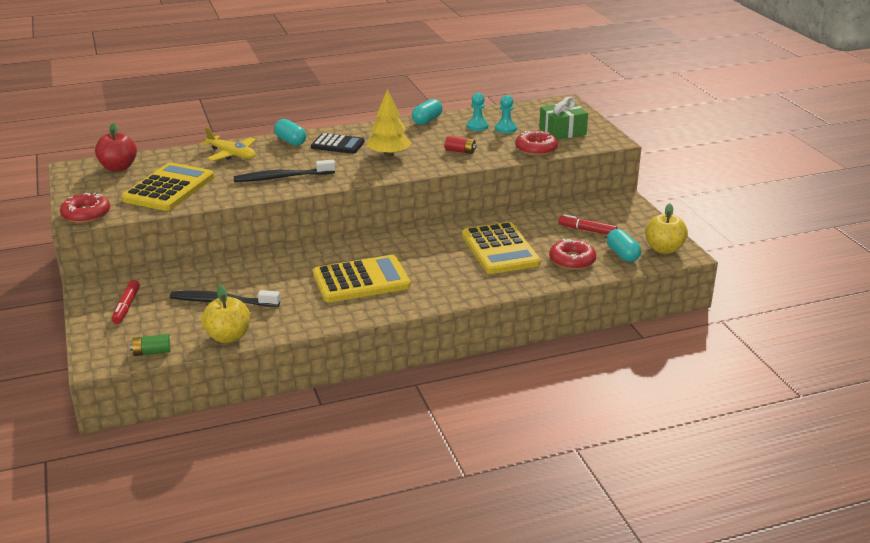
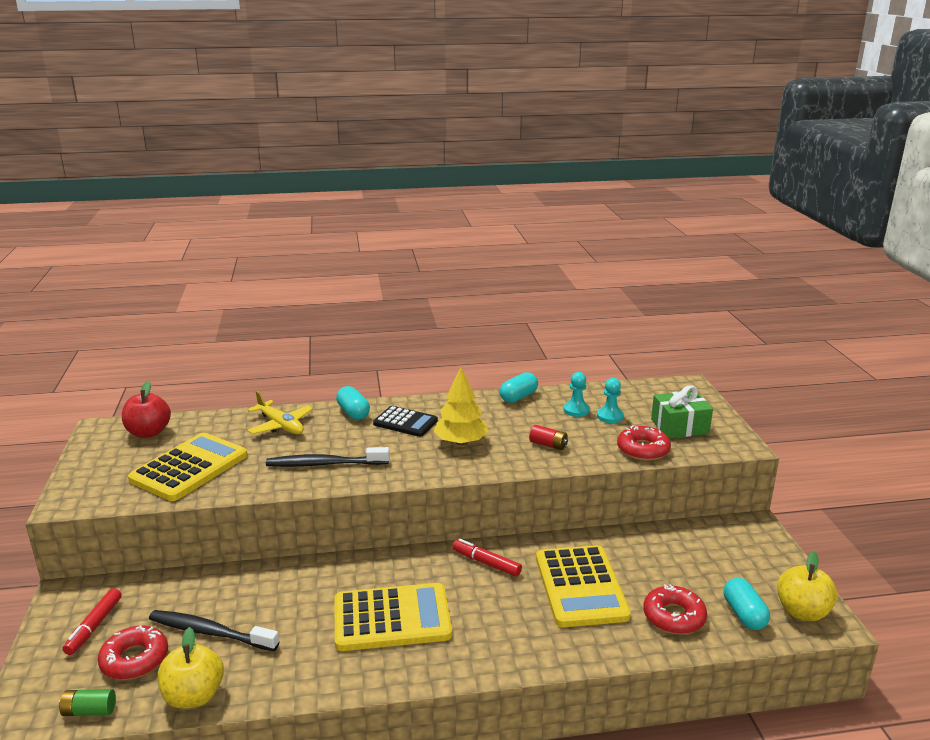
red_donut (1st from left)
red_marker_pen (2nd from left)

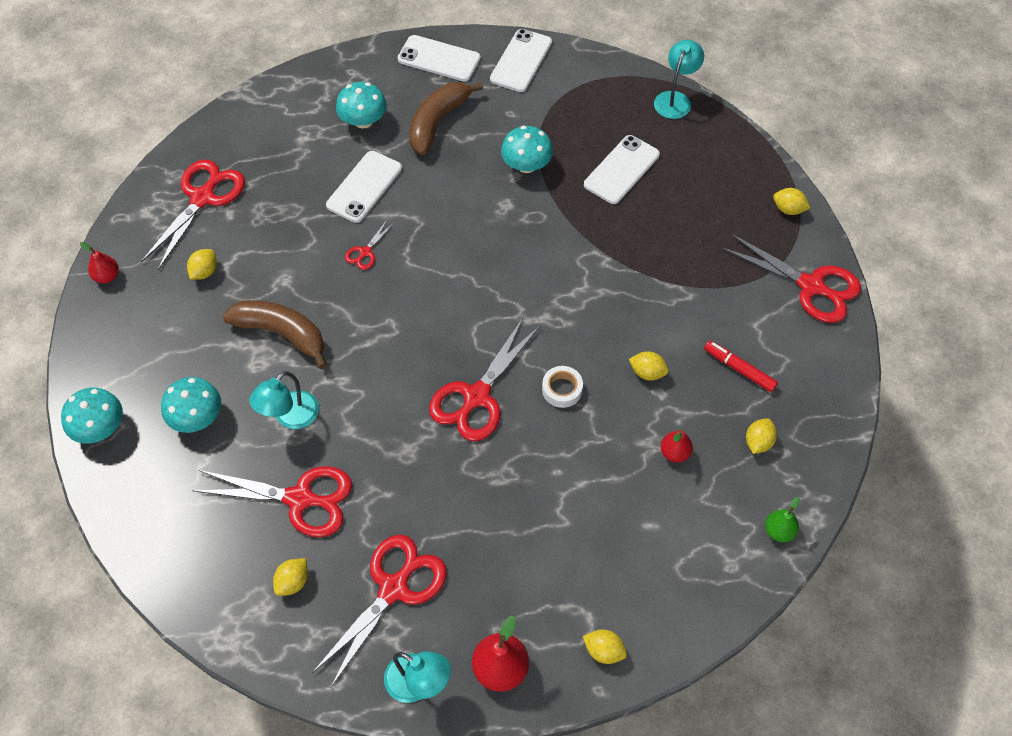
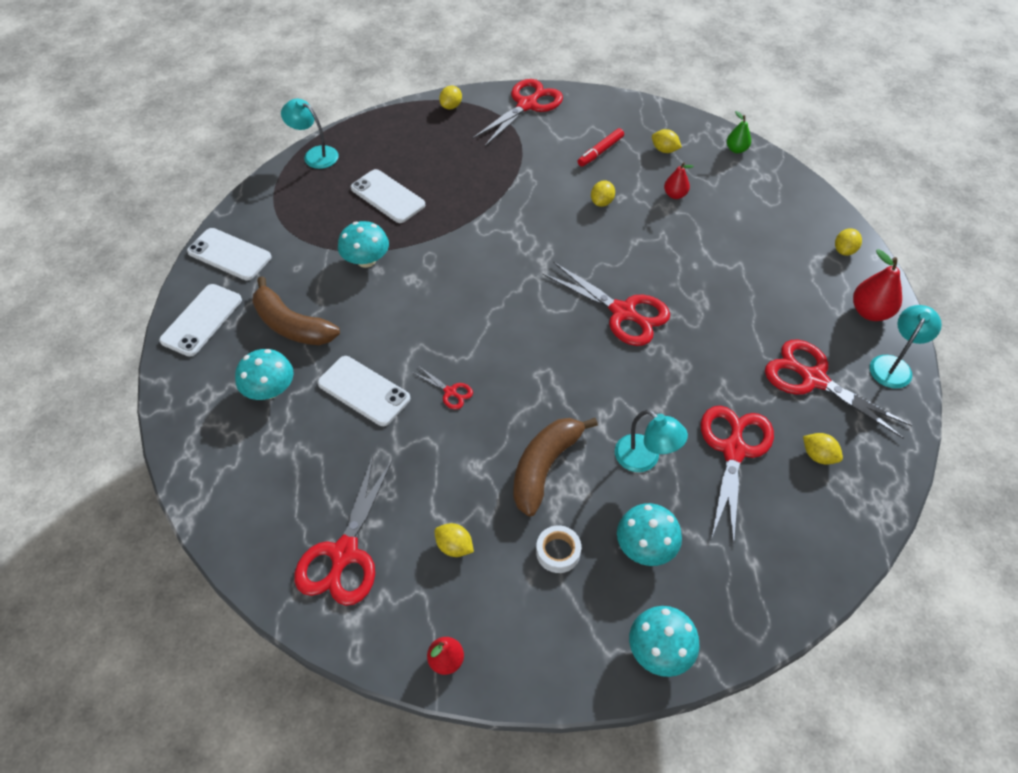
red_shears (1st from left)
pure_white_tape

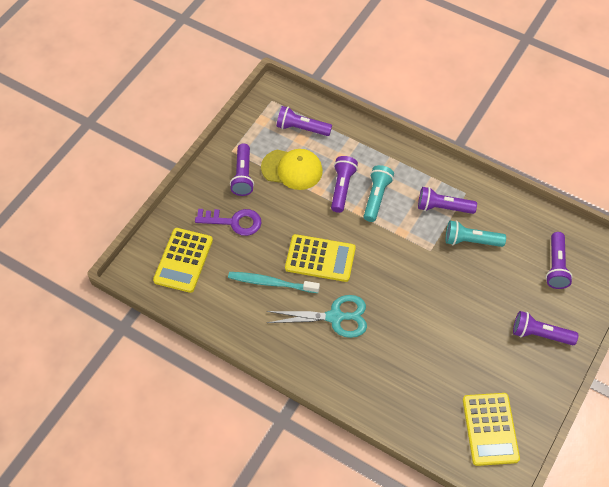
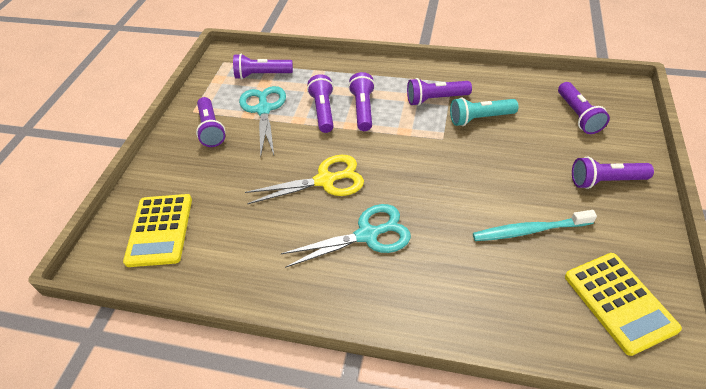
teal_shears (1st from left)
golden_shears
purple_torch (4th from left)
teal_tooth_brush
purple_key

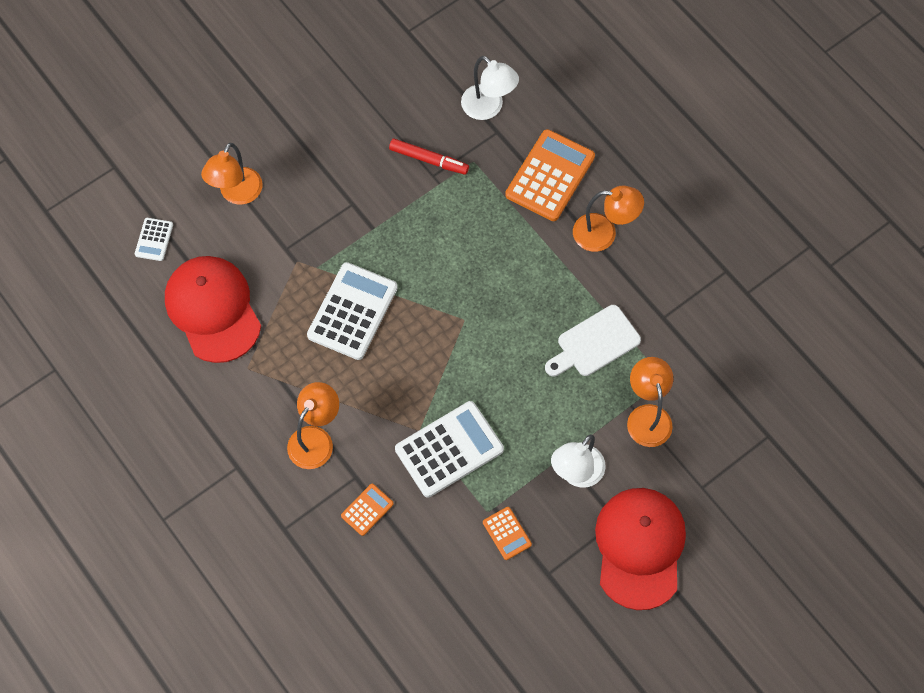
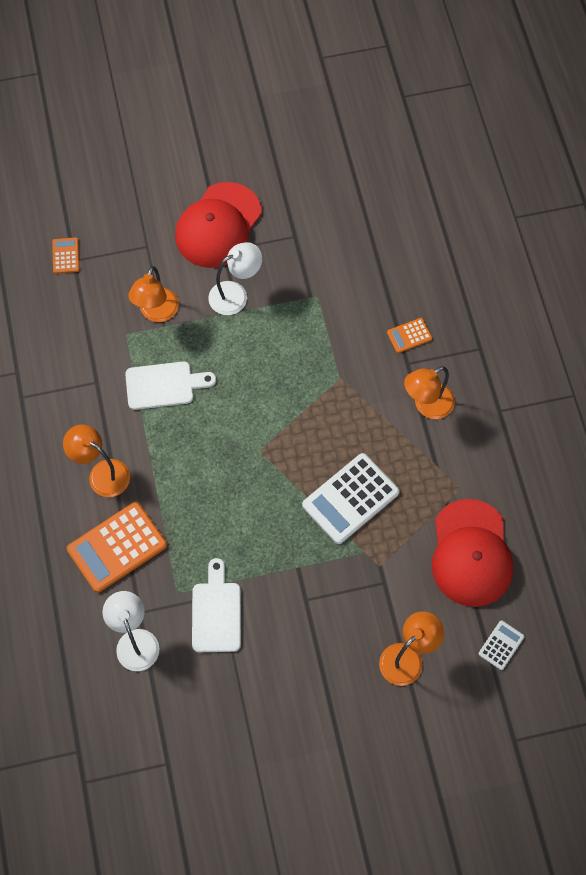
orange_calculator (1st from left)
pure_white_bread_board (2nd from left)
pure_white_calculator (3rd from left in the first image)

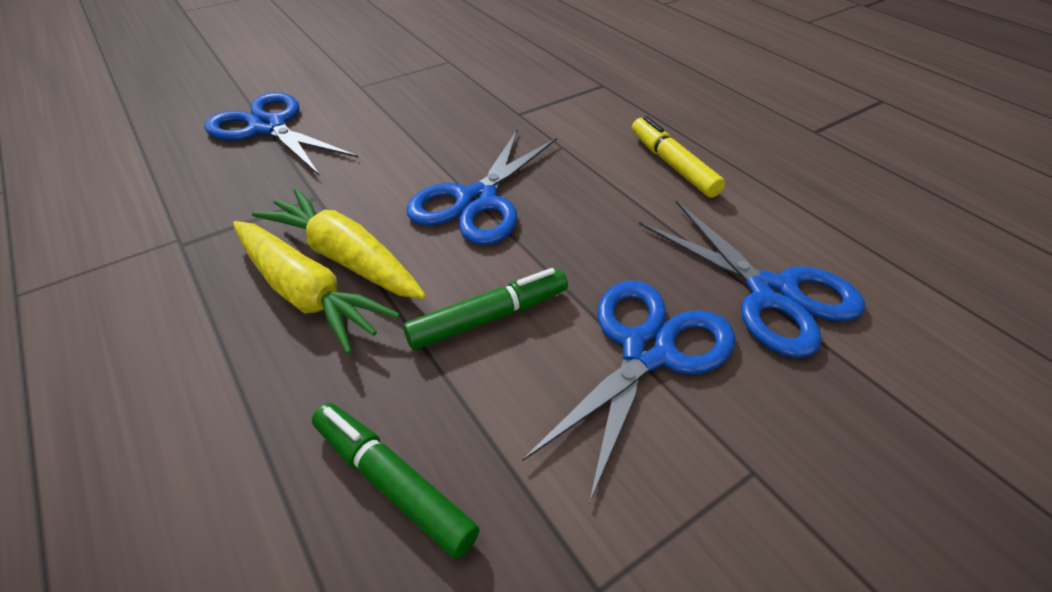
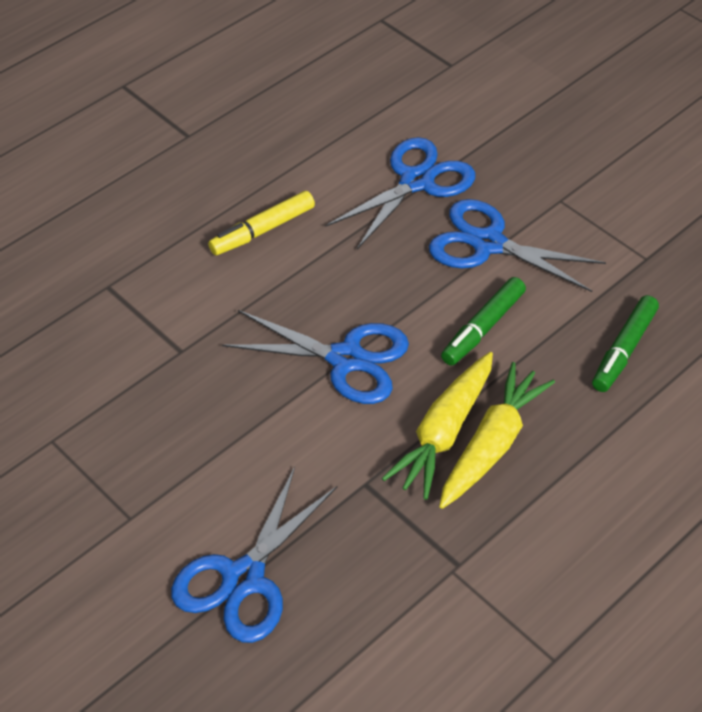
leaf-green_marker_pen (1st from left)

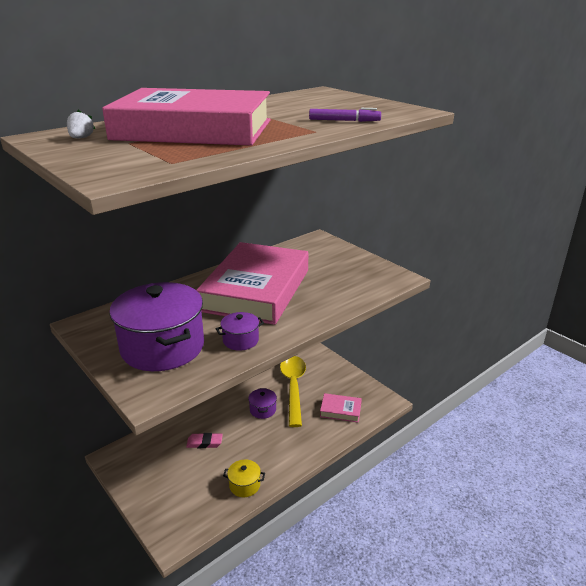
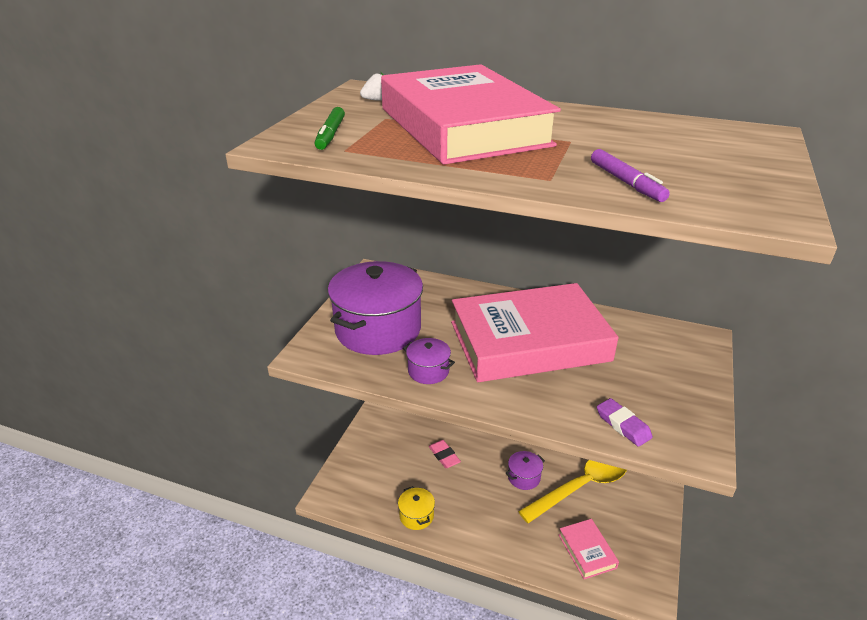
leaf-green_marker_pen
purple_eraser

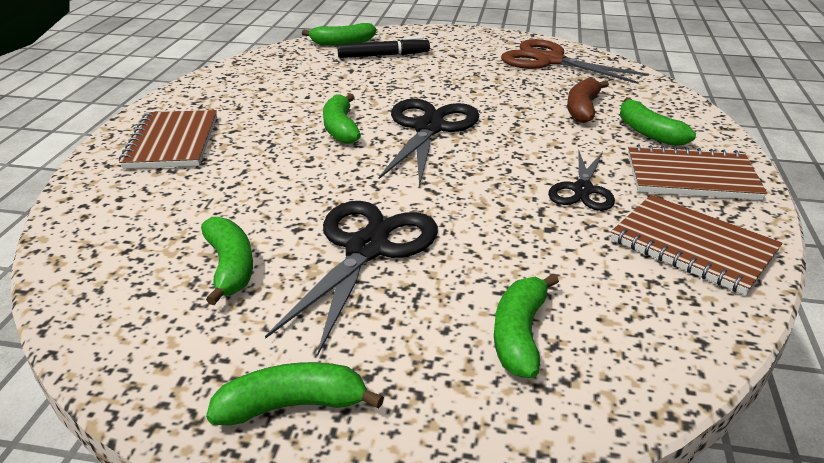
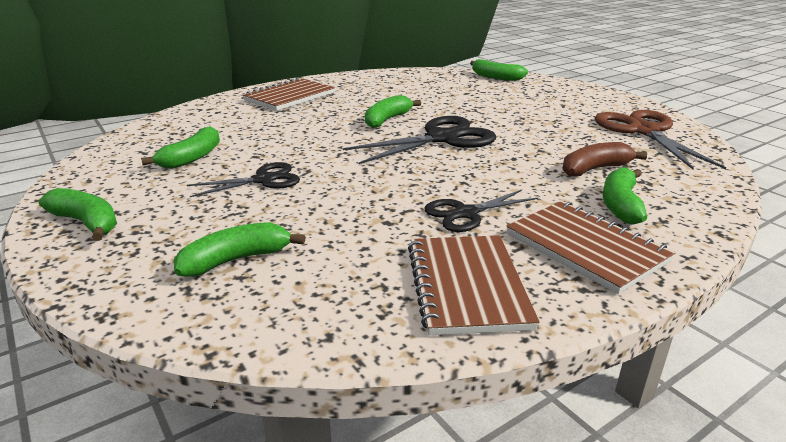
ebony_shears (1st from left)
ebony_marker_pen

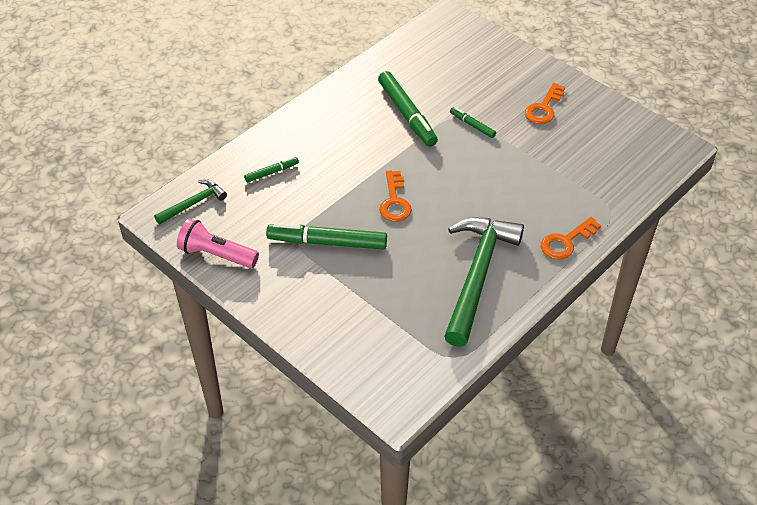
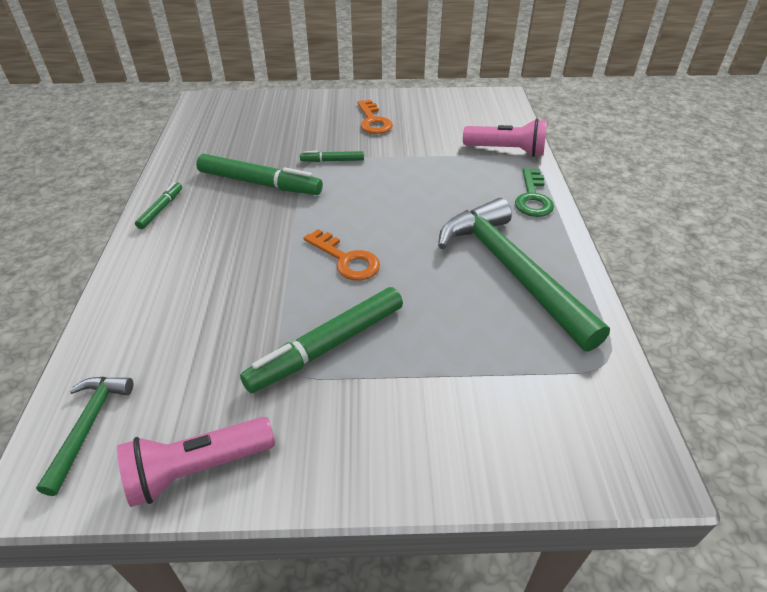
leaf-green_marker_pen (1st from left)
pink_torch (2nd from left)
leaf-green_key

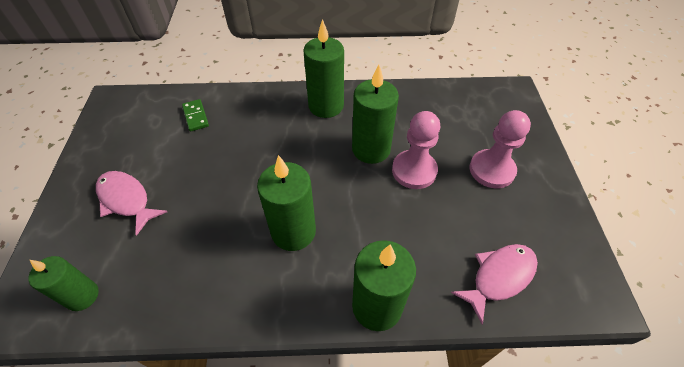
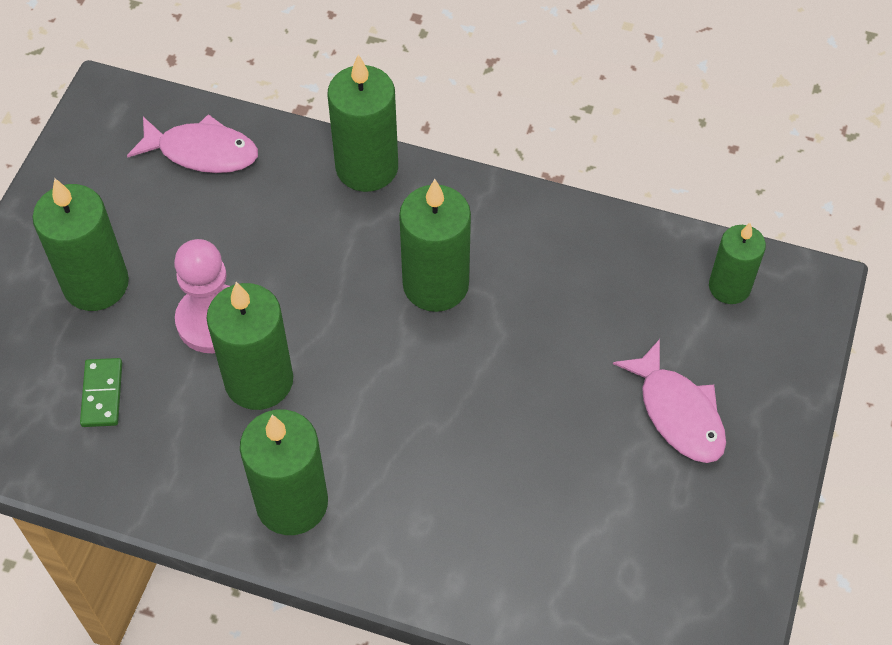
leaf-green_wax_candle (1st from left)
leaf-green_domino
pink_fish (1st from left)

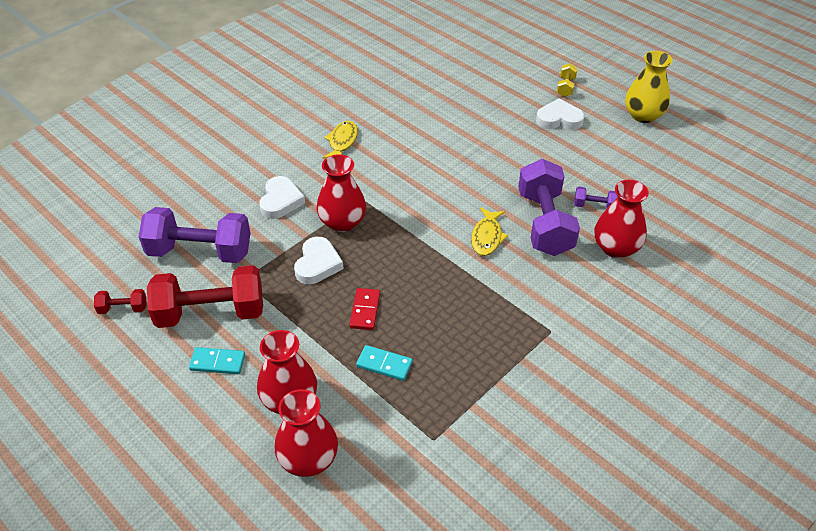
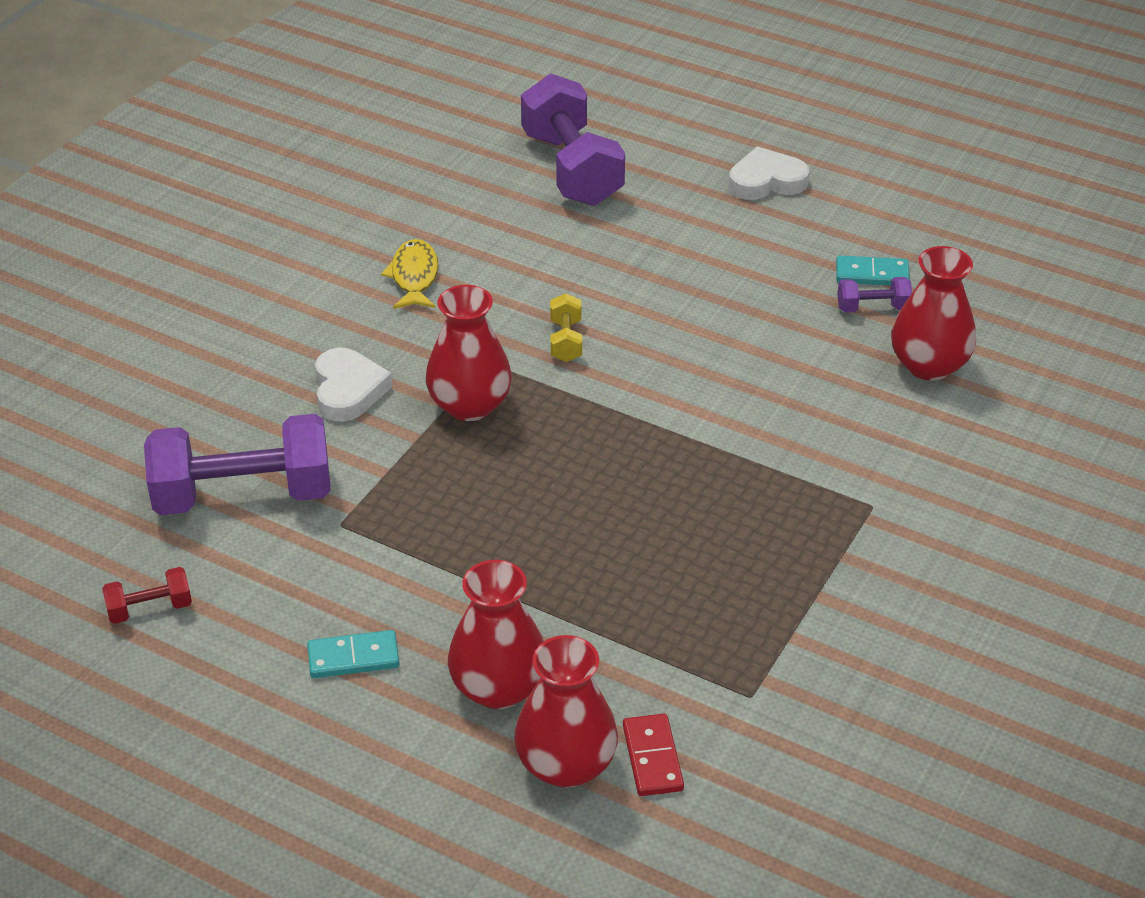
purple_dumbbell (2nd from left)
golden_dumbbell
red_domino
teal_domino (2nd from left)
red_dumbbell (2nd from left in the first image)
pure_white_love_heart (2nd from left in the first image)
golden_fish (2nd from left in the first image)
golden_vase

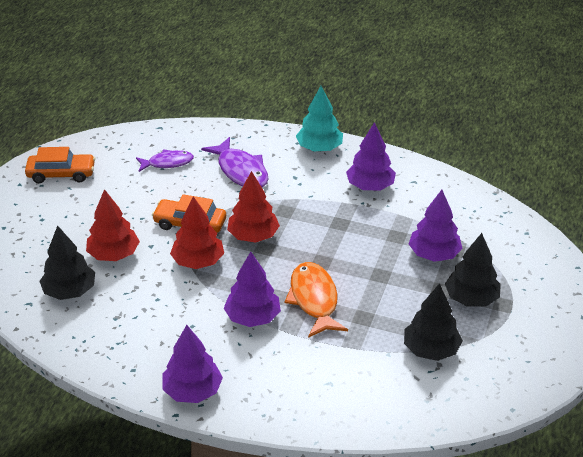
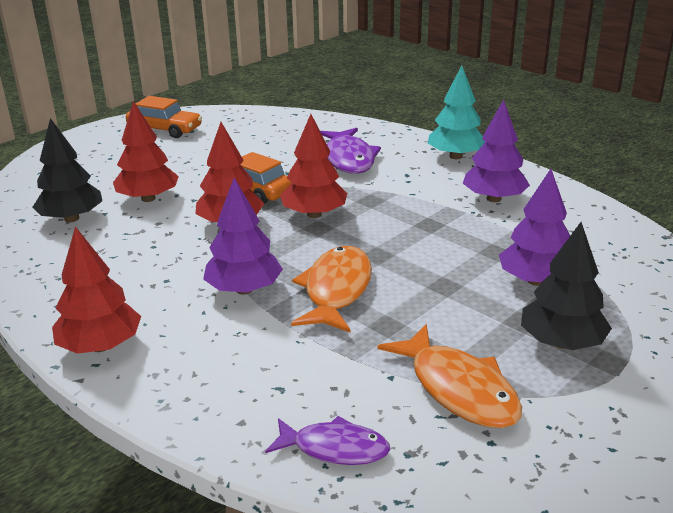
red_toy_tree (1st from left)
purple_fish (1st from left)
orange_fish (2nd from left)

